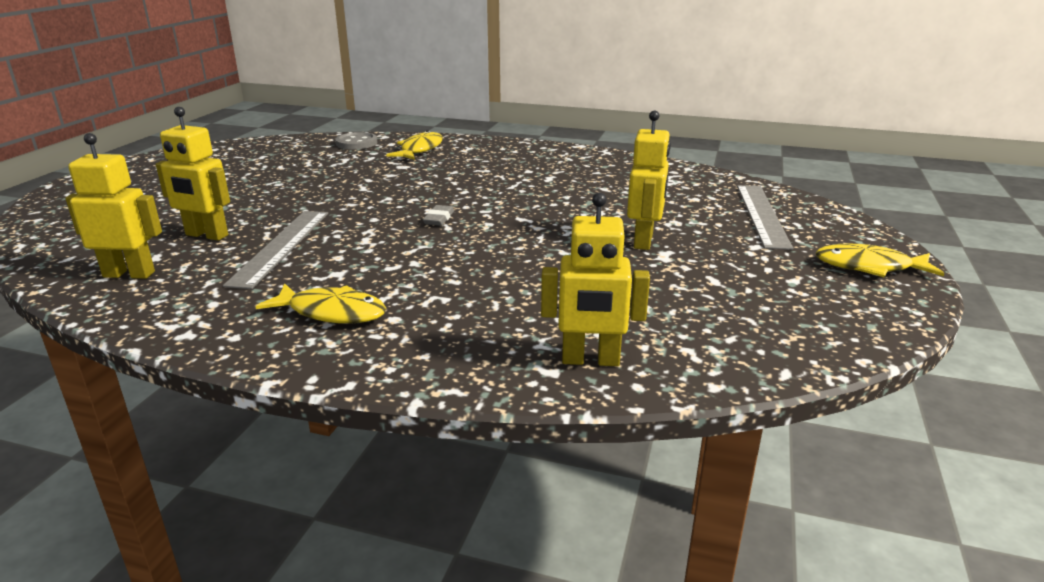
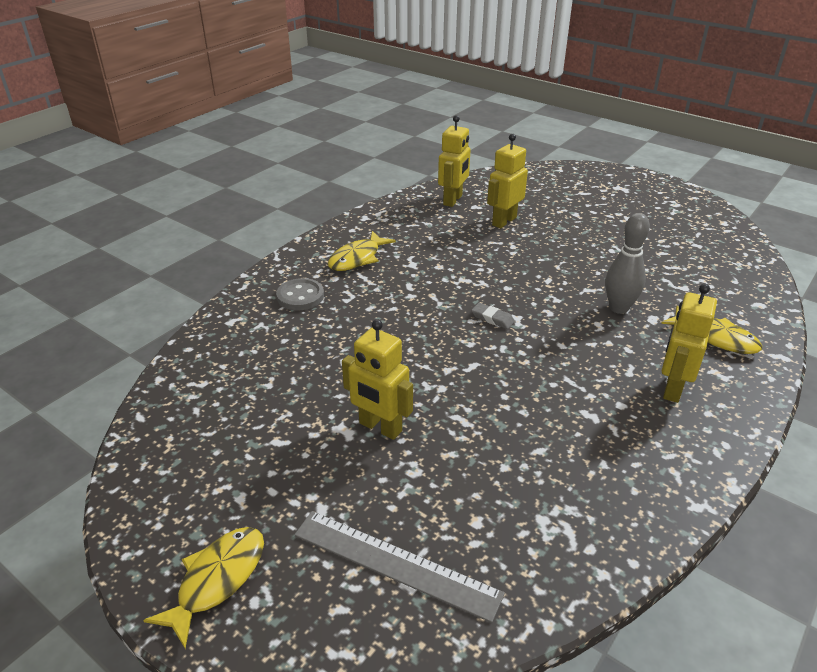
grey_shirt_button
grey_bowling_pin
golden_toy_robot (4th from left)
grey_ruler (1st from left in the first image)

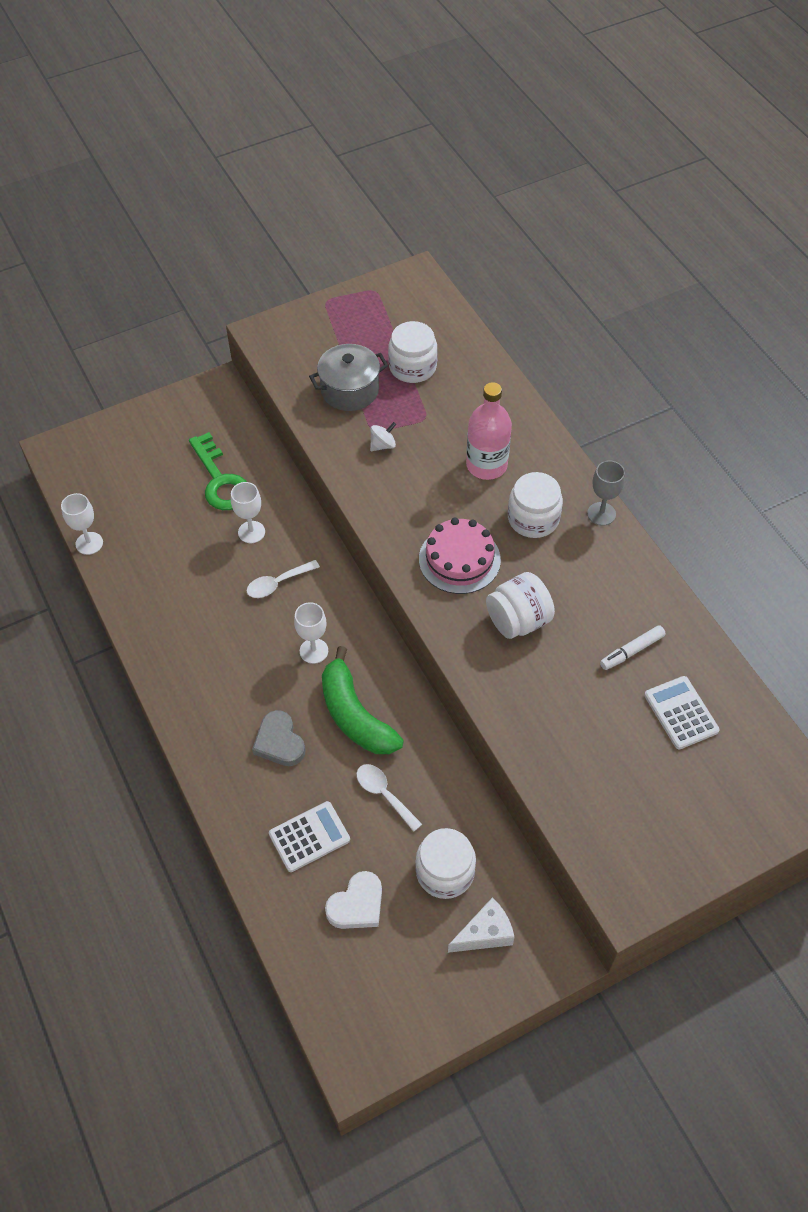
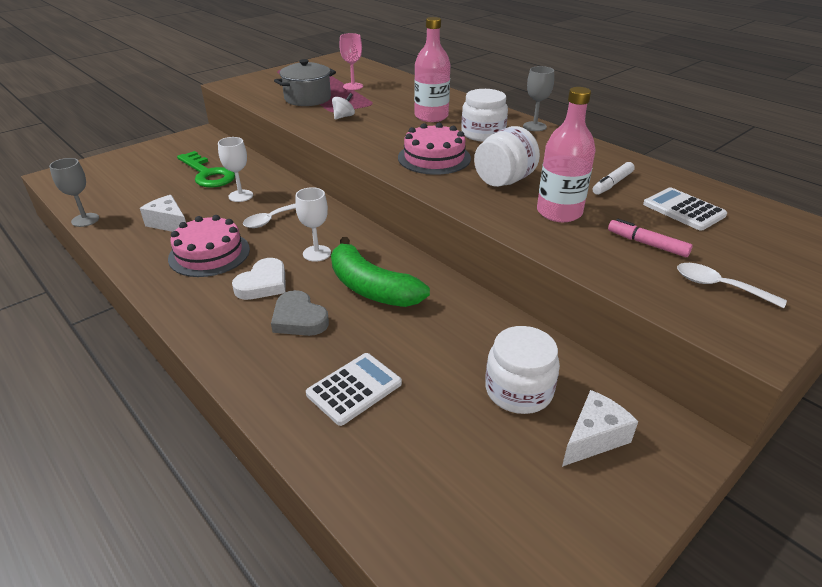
grey_wine_glass (1st from left)
pure_white_cheese_wedge (1st from left)
pink_layer_cake (1st from left)
pure_white_love_heart
pink_wine_glass
pink_bottle (2nd from left)
pink_marker_pen
pure_white_tablespoon (2nd from left)

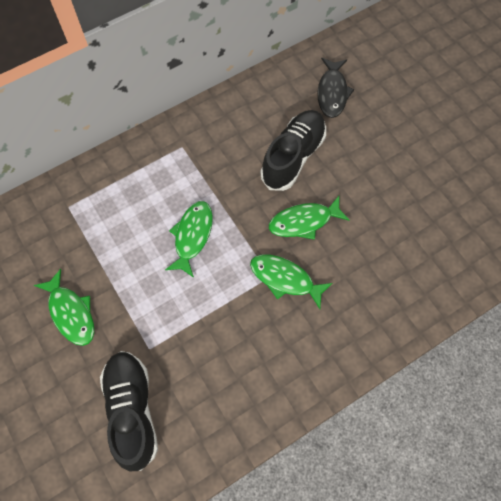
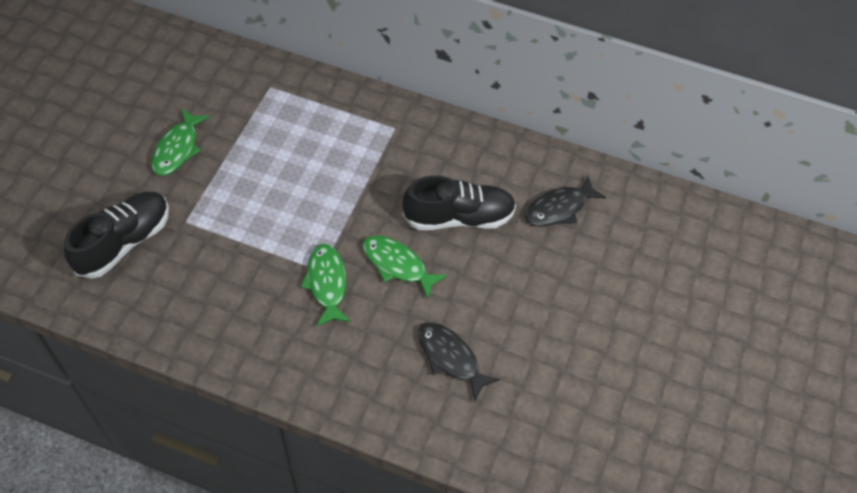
ebony_fish (1st from left)
leaf-green_fish (2nd from left in the first image)

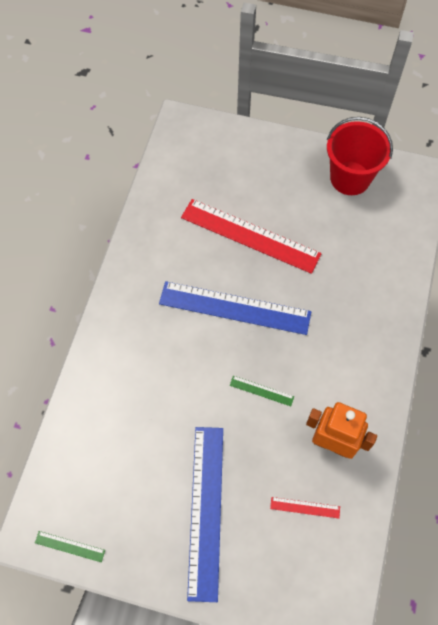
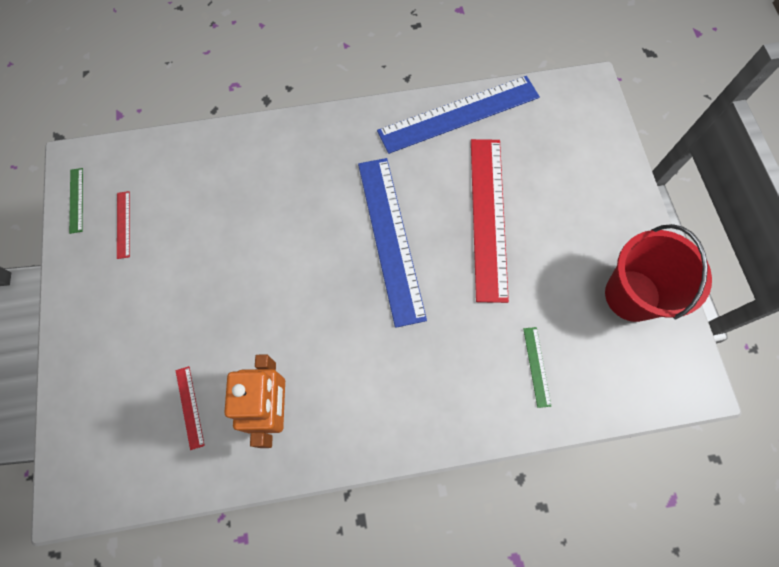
red_ruler (1st from left)
royal_blue_ruler (2nd from left)
leaf-green_ruler (2nd from left)

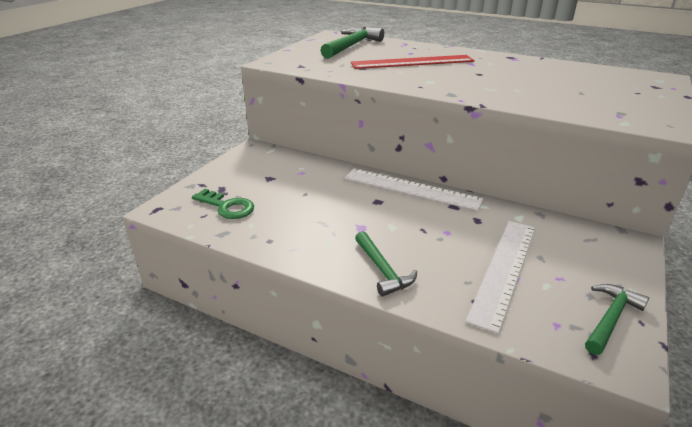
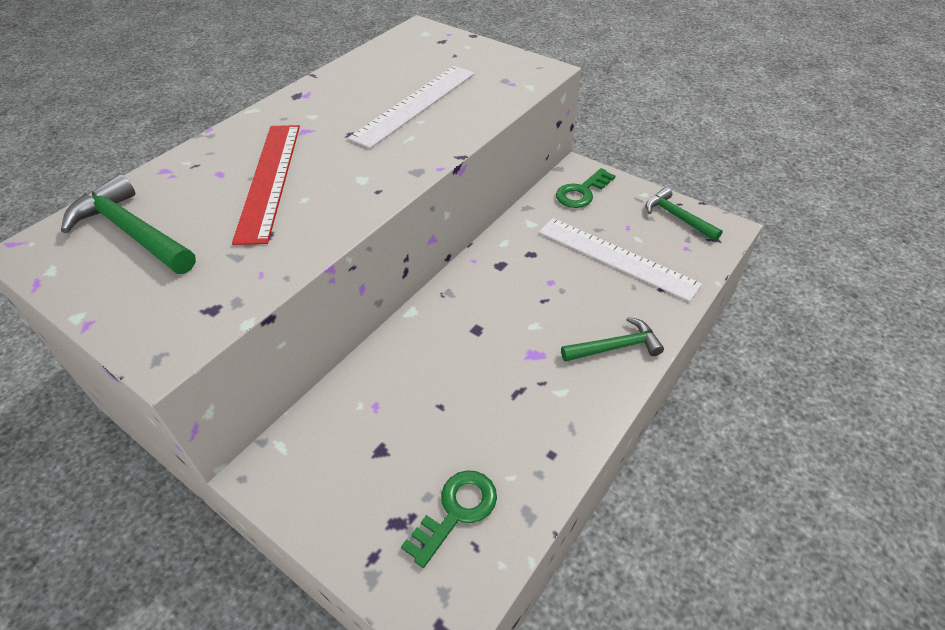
pure_white_ruler (1st from left)
leaf-green_key (2nd from left)

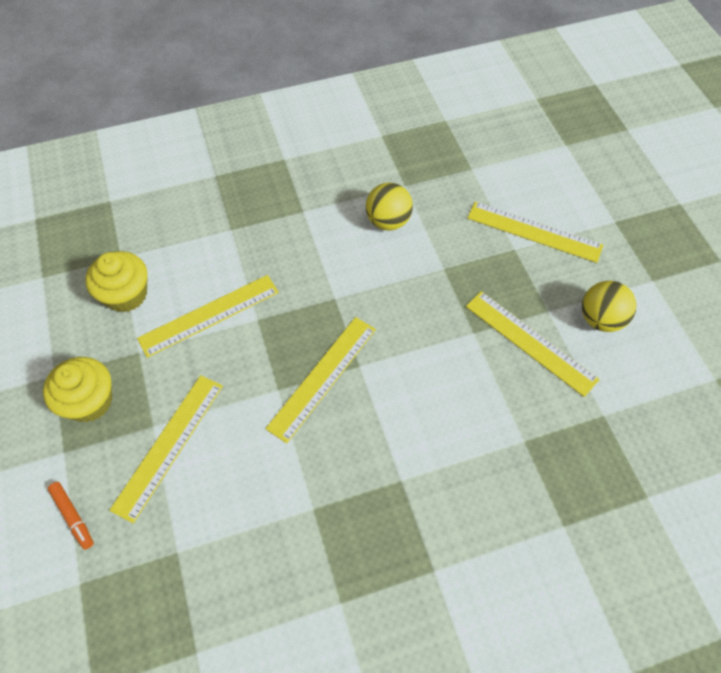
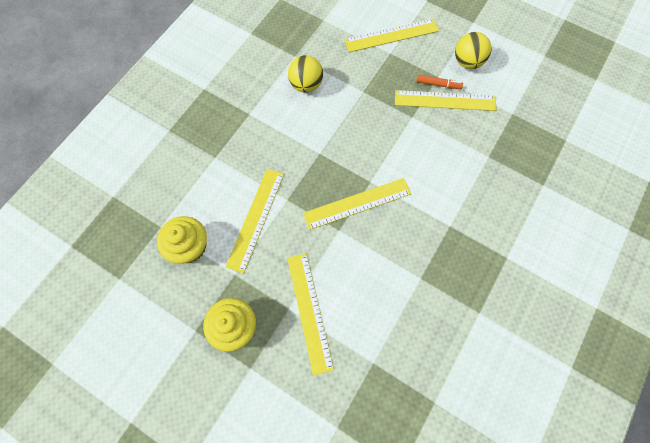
golden_ruler (3rd from left)
orange_marker_pen

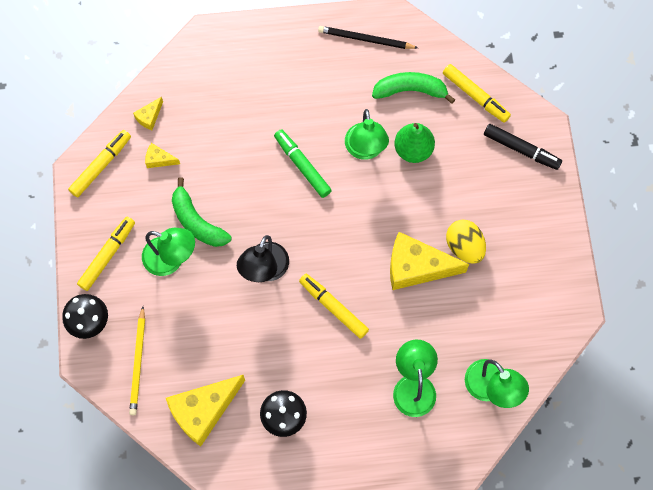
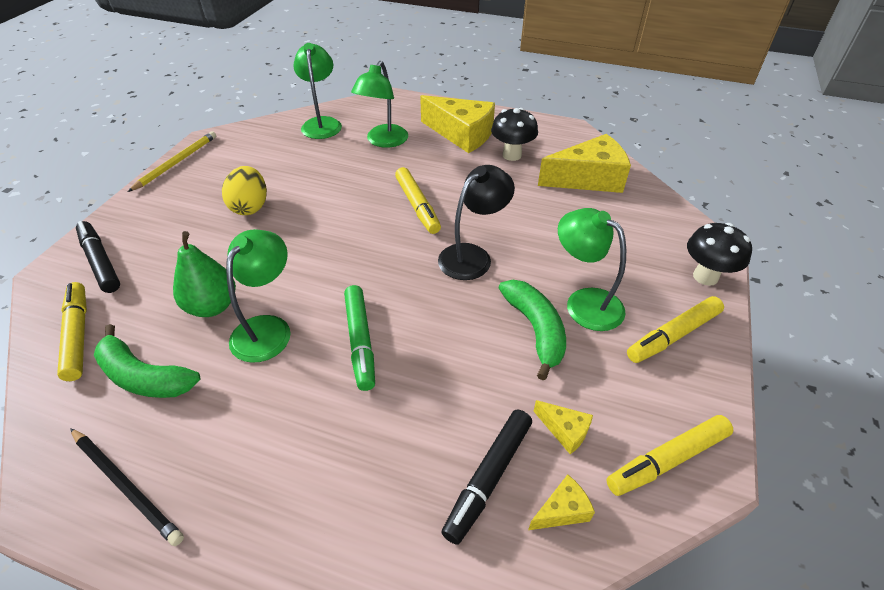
golden_lead_pencil
golden_cheese_wedge (1st from left)
ebony_marker_pen (2nd from left)

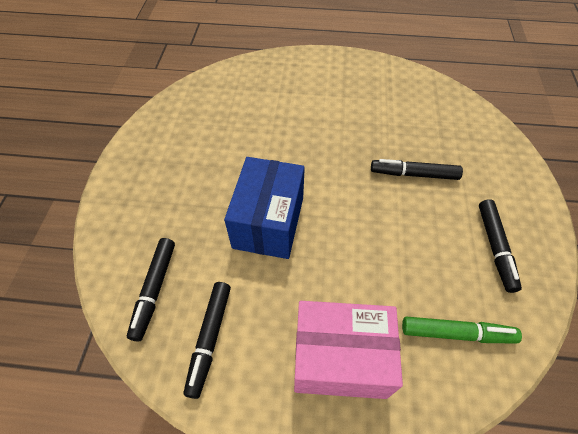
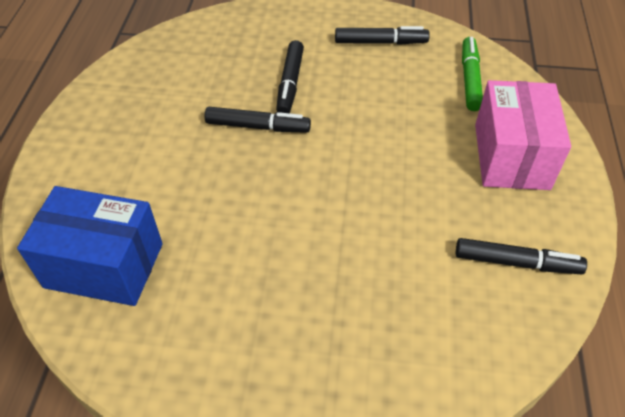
royal_blue_package
ebony_marker_pen (1st from left)

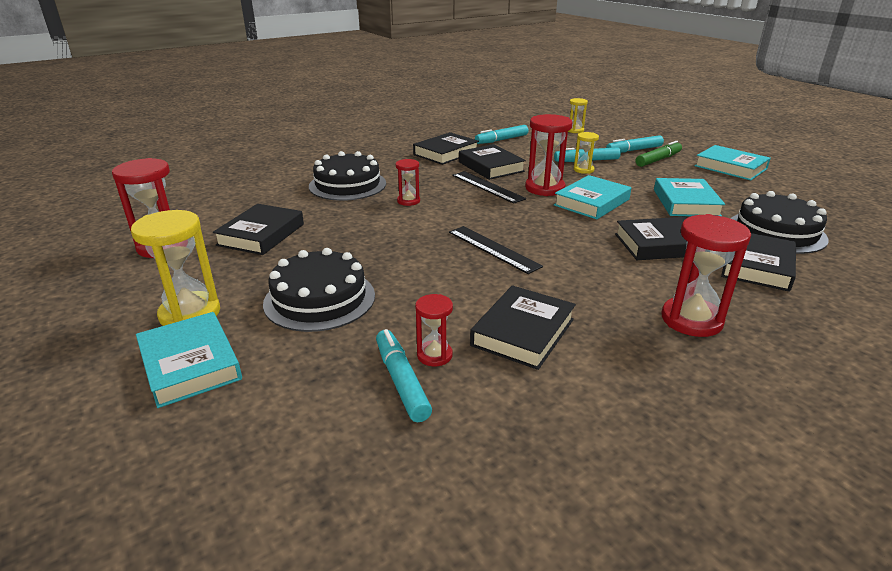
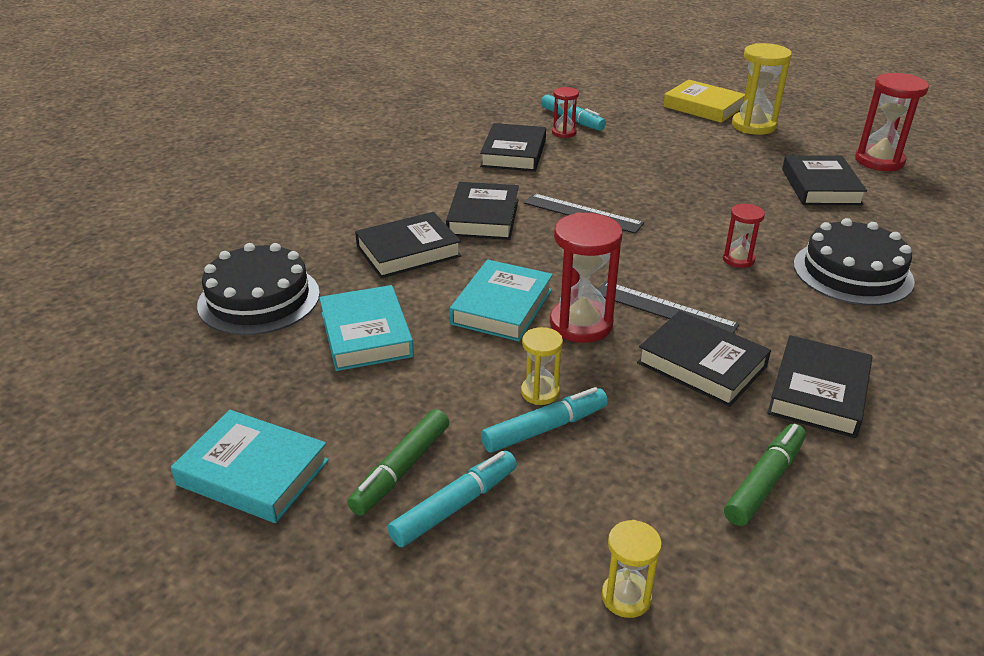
ebony_hardback (2nd from left)
golden_hardback
leaf-green_marker_pen (2nd from left)
ebony_layer_cake (1st from left in the first image)
red_hourglass (5th from left in the first image)

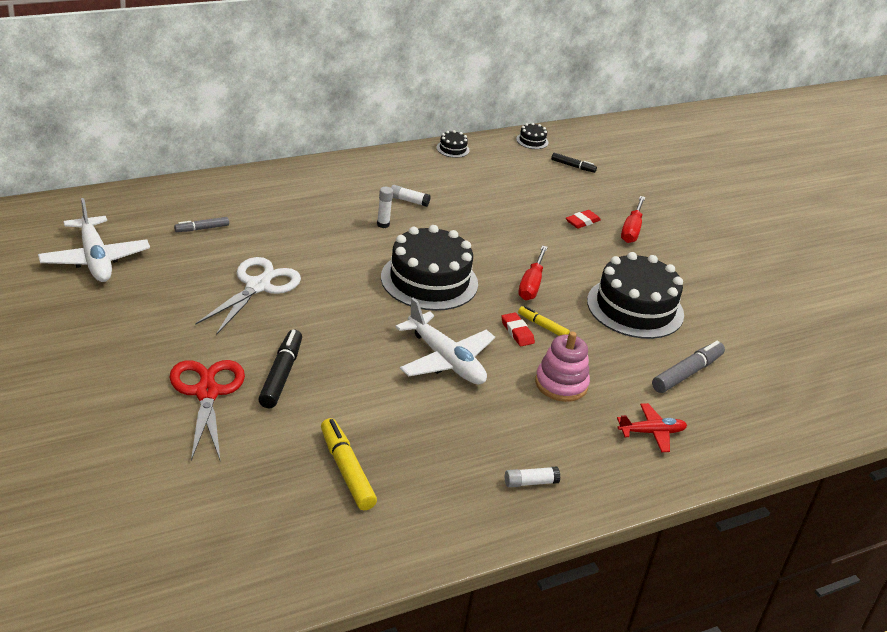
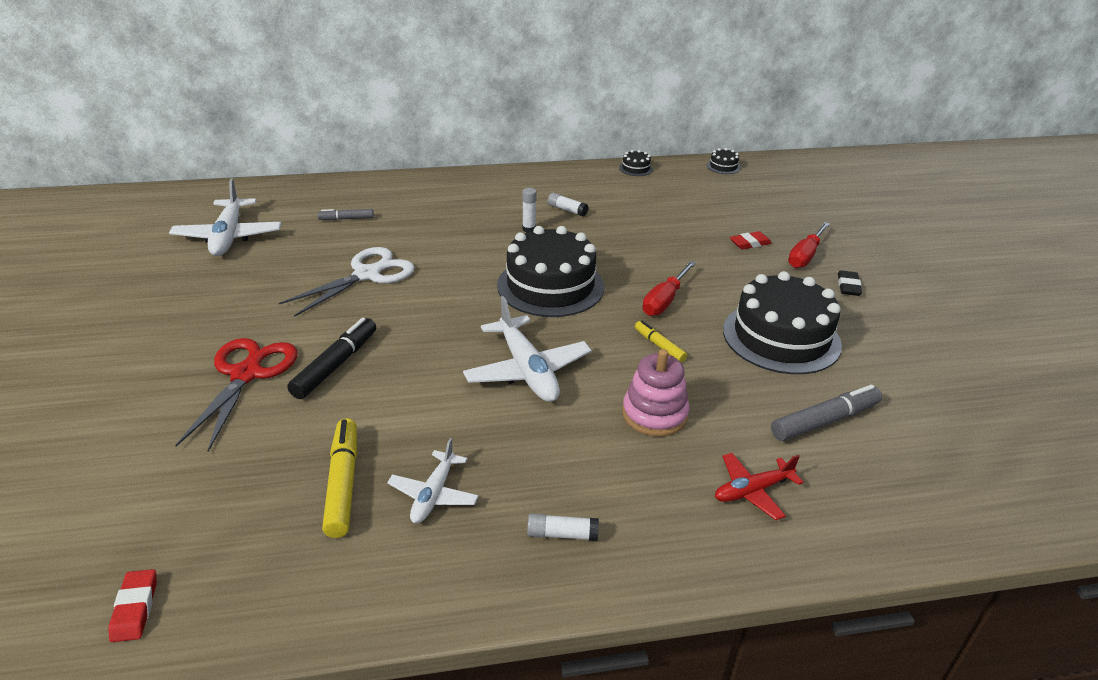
red_eraser (1st from left)
pure_white_aeroplane (2nd from left)
red_aeroplane
ebony_eraser
ebony_marker_pen (2nd from left in the first image)

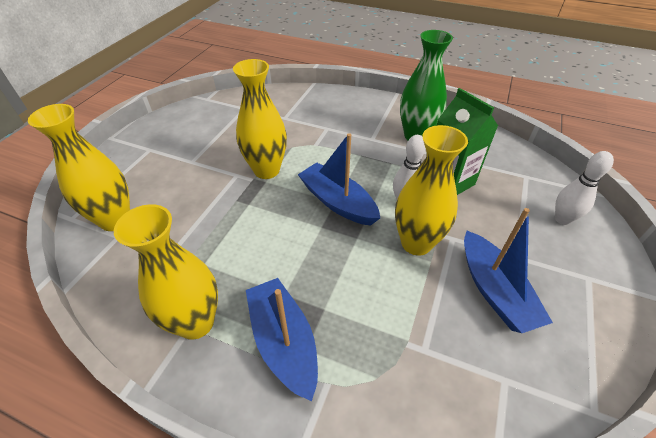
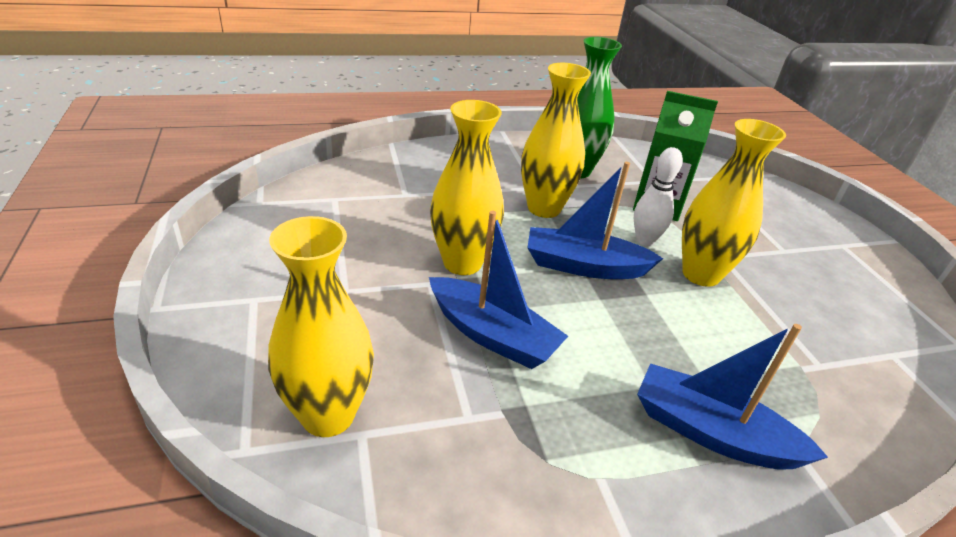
royal_blue_boat (1st from left)
golden_vase (3rd from left)
pure_white_bowling_pin (2nd from left in the first image)

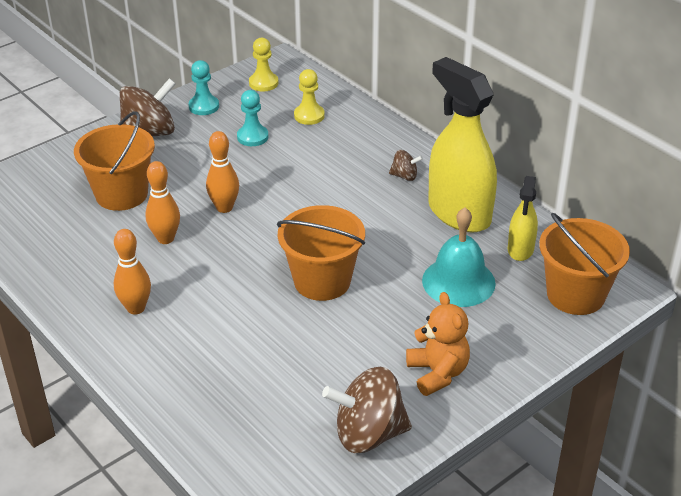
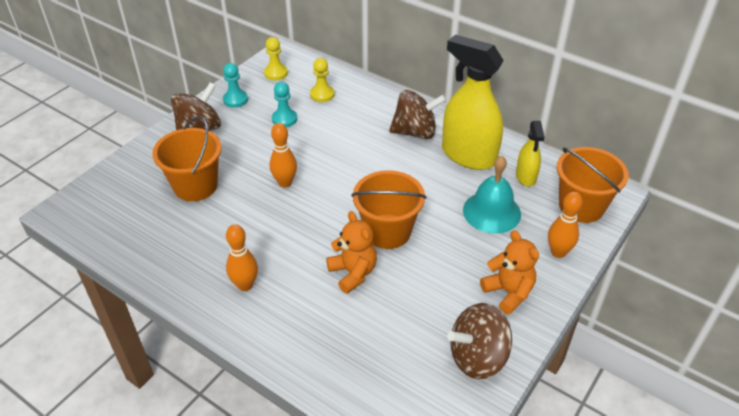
orange_teddy_bear (1st from left)
brown_spinning_top (2nd from left)
orange_bowling_pin (3rd from left)

